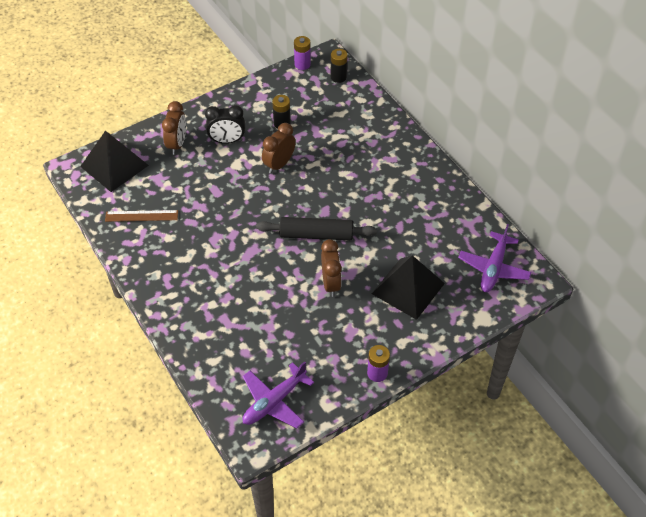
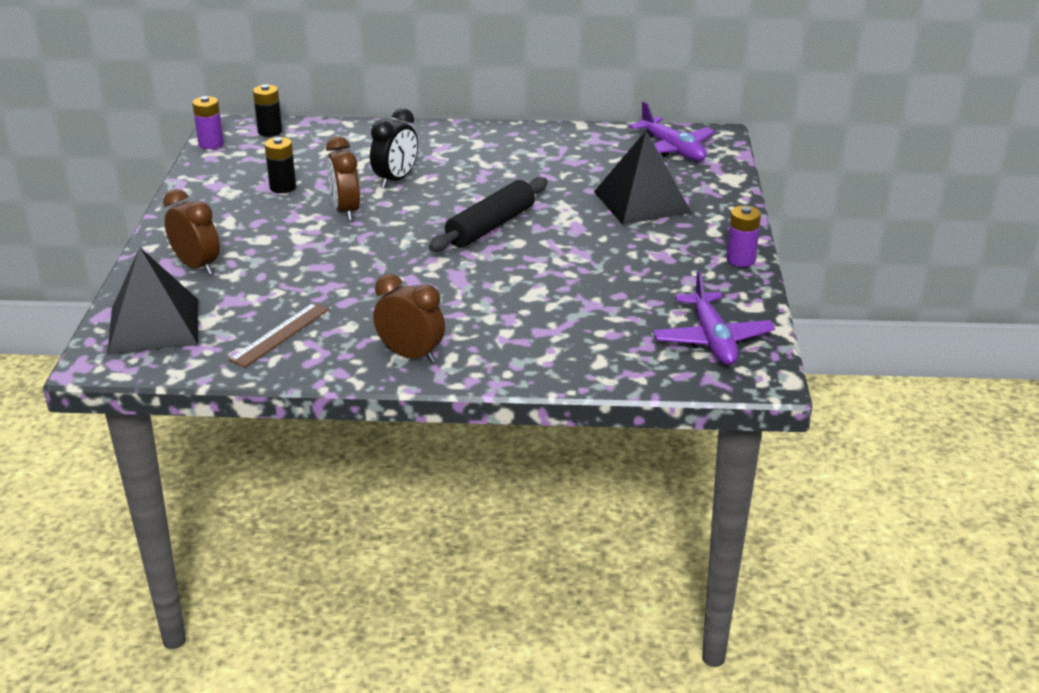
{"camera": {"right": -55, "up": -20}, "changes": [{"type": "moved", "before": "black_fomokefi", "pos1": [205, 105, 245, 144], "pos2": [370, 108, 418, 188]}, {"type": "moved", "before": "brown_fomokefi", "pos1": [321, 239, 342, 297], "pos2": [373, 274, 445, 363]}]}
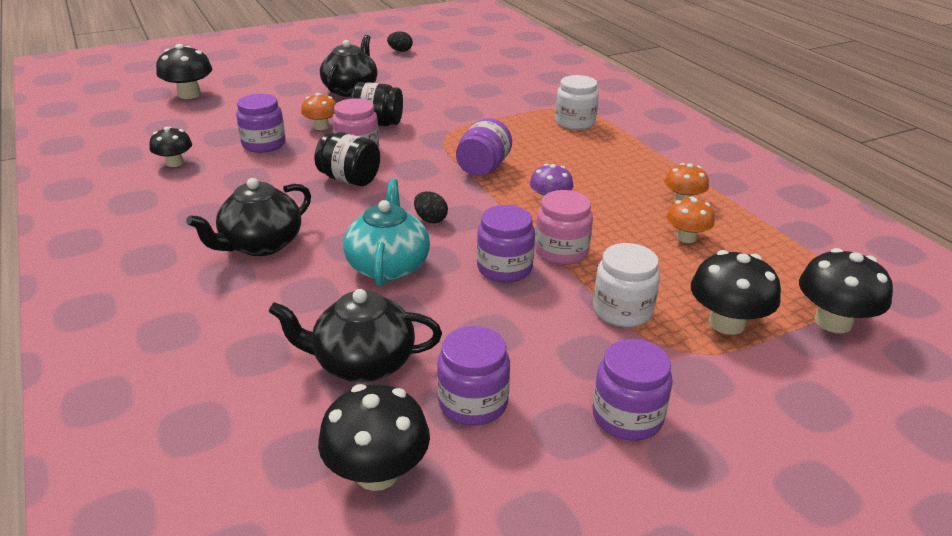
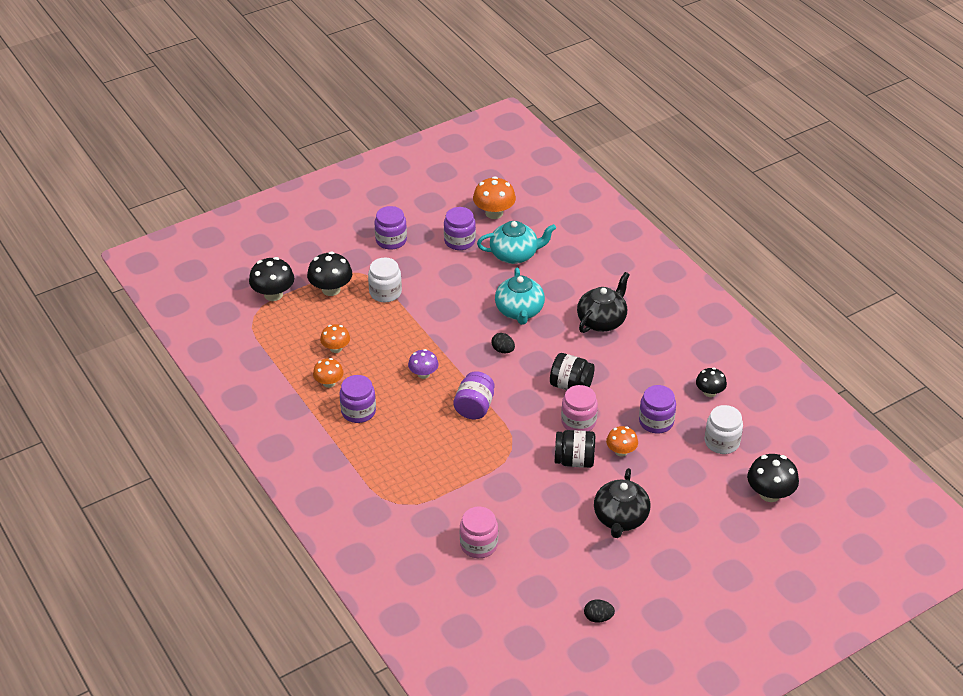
{"camera": {"right": 175, "up": 10}, "changes": [{"type": "moved", "before": "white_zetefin", "pos1": [555, 75, 599, 130], "pos2": [705, 405, 743, 454]}, {"type": "moved", "before": "pink_zetefin", "pos1": [535, 190, 593, 265], "pos2": [460, 507, 498, 558]}, {"type": "moved", "before": "purple_zetefin", "pos1": [477, 205, 535, 283], "pos2": [340, 375, 376, 423]}, {"type": "recoloured", "before": "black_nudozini", "after": "turquoise_nudozini", "pos1": [268, 289, 442, 382], "pos2": [477, 221, 556, 264]}, {"type": "recoloured", "before": "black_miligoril", "after": "orange_miligoril", "pos1": [318, 384, 430, 491], "pos2": [473, 176, 516, 219]}]}
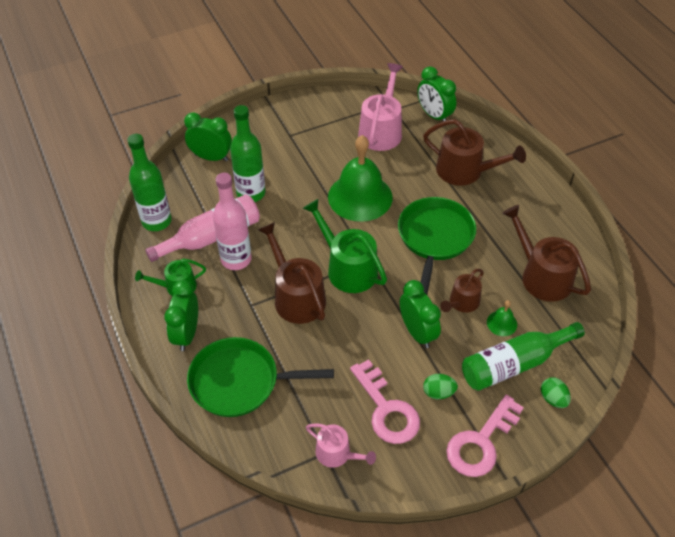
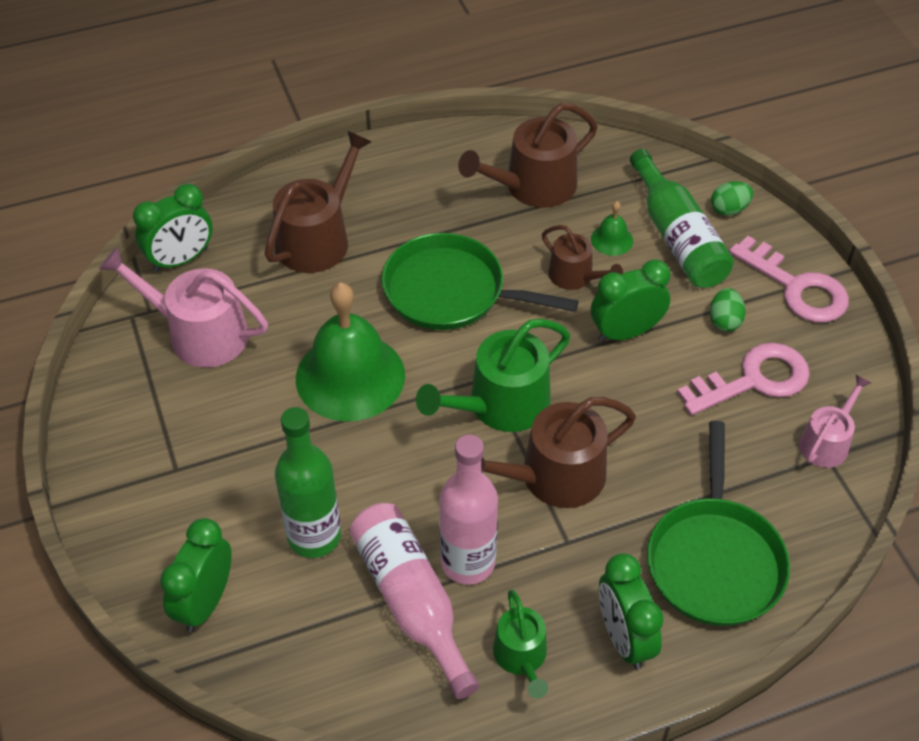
{"camera": {"right": -85, "up": 0}, "changes": [{"type": "removed", "before": "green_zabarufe", "pos1": [127, 134, 172, 231]}, {"type": "turned", "before": "green_fomokefi", "pos1": [164, 280, 198, 351], "pos2": [599, 554, 664, 669], "turn": 60}]}
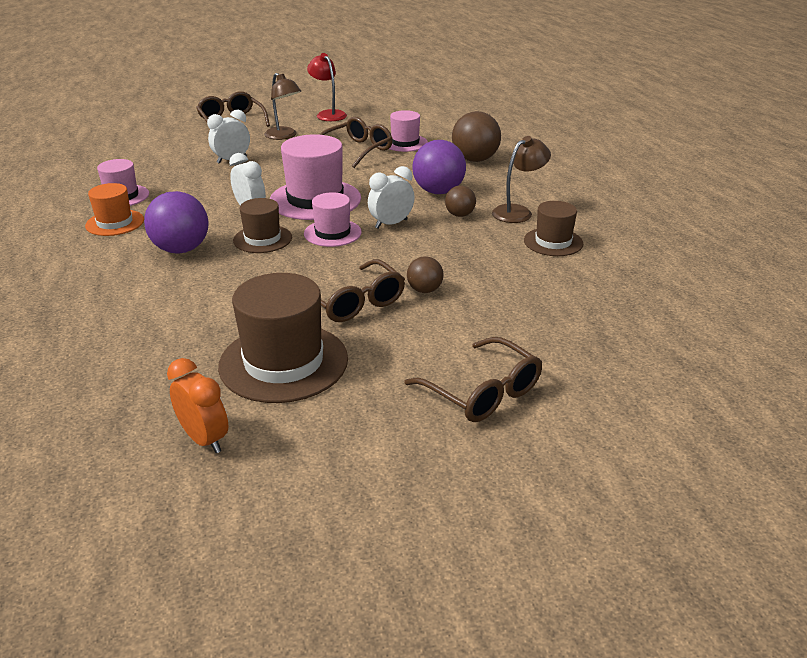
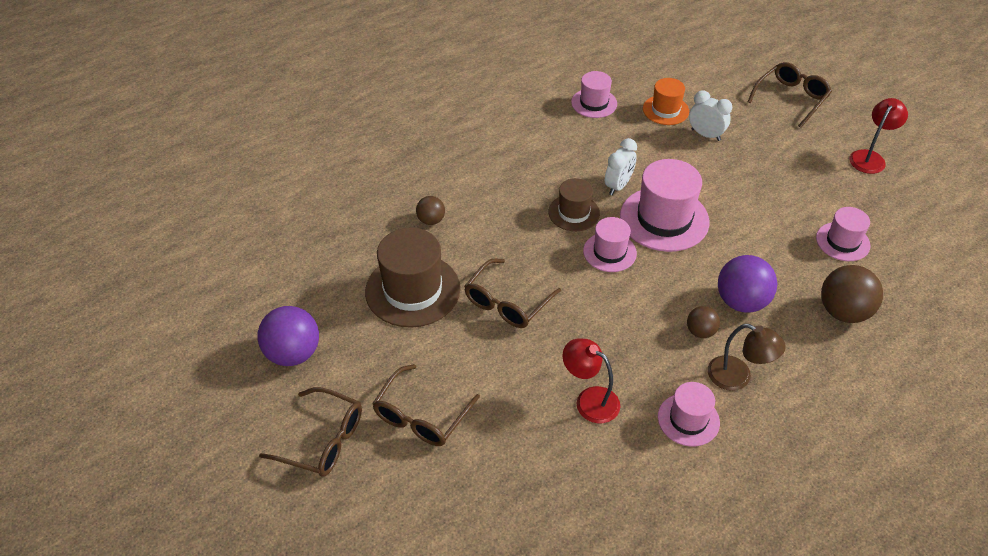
{"camera": {"right": 70, "up": 15}, "changes": [{"type": "removed", "before": "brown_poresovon", "pos1": [264, 73, 301, 140]}, {"type": "moved", "before": "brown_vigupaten", "pos1": [319, 117, 393, 168], "pos2": [259, 387, 362, 477]}, {"type": "removed", "before": "white_fomokefi", "pos1": [368, 166, 415, 229]}, {"type": "moved", "before": "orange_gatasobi", "pos1": [85, 183, 144, 236], "pos2": [643, 78, 689, 125]}, {"type": "moved", "before": "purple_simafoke", "pos1": [144, 191, 208, 253], "pos2": [257, 306, 319, 366]}, {"type": "recoloured", "before": "brown_gatasobi", "after": "pink_gatasobi", "pos1": [524, 201, 583, 256], "pos2": [658, 382, 720, 447]}, {"type": "moved", "before": "brown_simafoke", "pos1": [407, 256, 443, 293], "pos2": [416, 196, 445, 225]}, {"type": "removed", "before": "orange_fomokefi", "pos1": [167, 358, 229, 453]}, {"type": "added", "after": "red_poresovon", "pos2": [563, 339, 620, 423]}]}
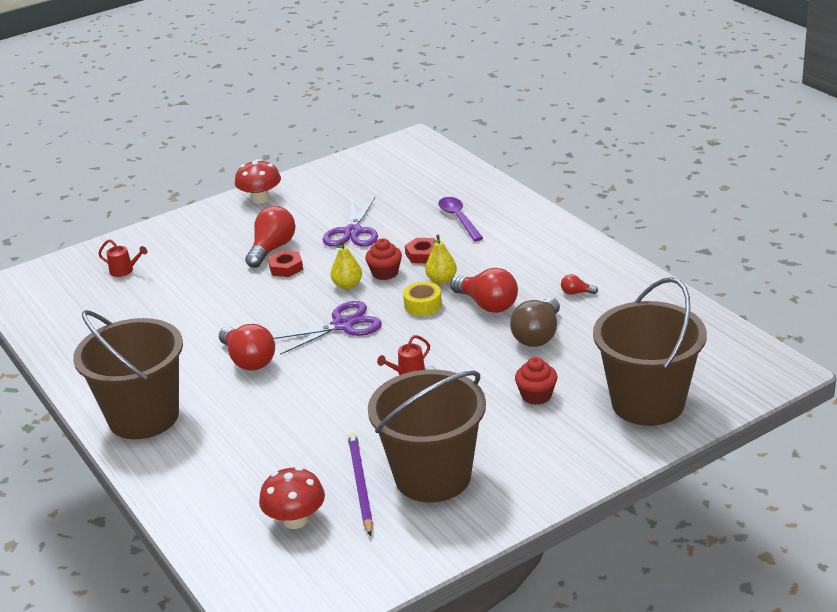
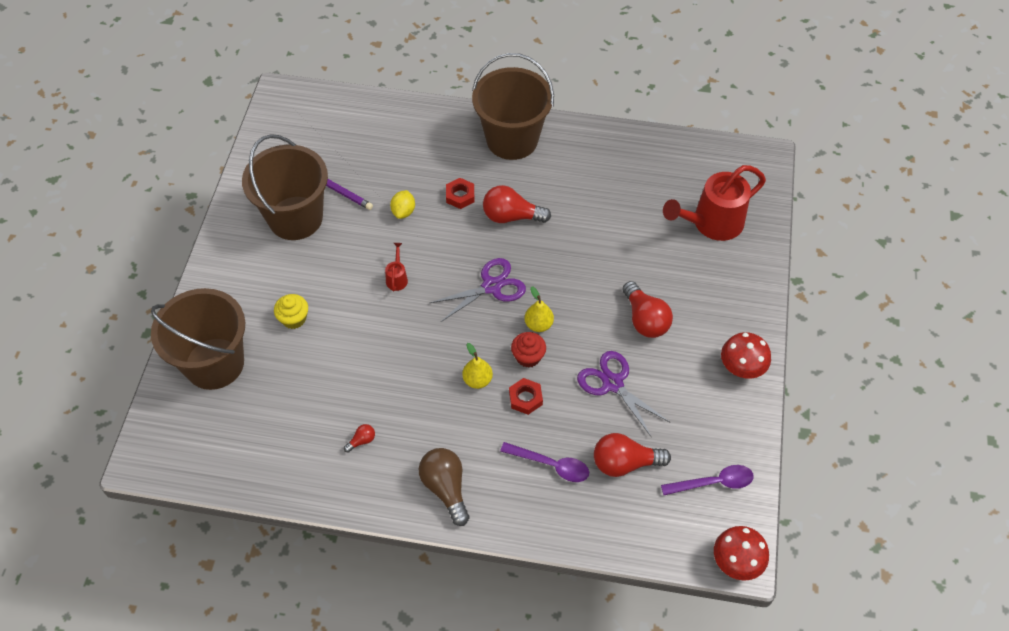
{"camera": {"right": 130, "up": 25}, "changes": [{"type": "resized", "before": "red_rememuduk", "pos1": [98, 239, 147, 277], "pos2": [663, 165, 766, 241], "scale": 2.38}, {"type": "moved", "before": "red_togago", "pos1": [268, 250, 303, 277], "pos2": [446, 178, 474, 209]}, {"type": "moved", "before": "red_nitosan", "pos1": [450, 268, 518, 313], "pos2": [594, 433, 671, 477]}, {"type": "removed", "before": "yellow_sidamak", "pos1": [403, 282, 442, 316]}, {"type": "moved", "before": "brown_nitosan", "pos1": [510, 297, 560, 347], "pos2": [419, 448, 469, 526]}, {"type": "turned", "before": "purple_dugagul", "pos1": [273, 301, 382, 355], "pos2": [430, 258, 526, 322], "turn": -135}, {"type": "recoloured", "before": "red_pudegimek", "after": "yellow_pudegimek", "pos1": [515, 357, 557, 405], "pos2": [274, 294, 308, 329]}, {"type": "moved", "before": "red_miligoril", "pos1": [259, 467, 325, 529], "pos2": [714, 526, 769, 581]}, {"type": "added", "after": "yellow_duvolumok", "pos2": [390, 190, 415, 219]}, {"type": "added", "after": "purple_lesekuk", "pos2": [661, 465, 754, 495]}]}
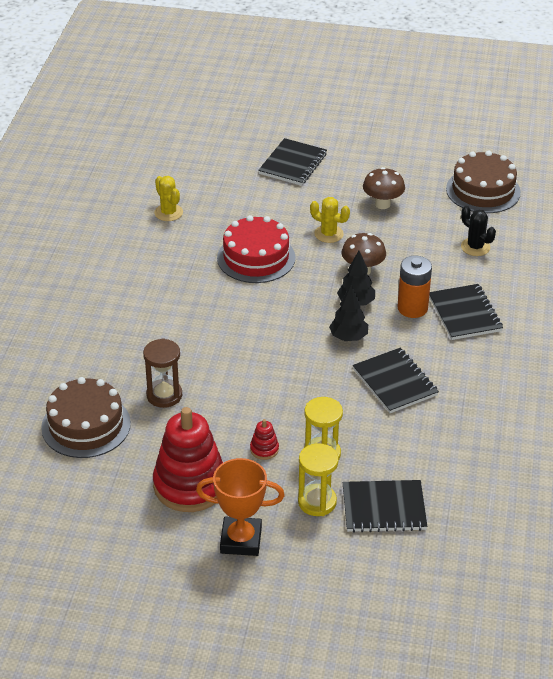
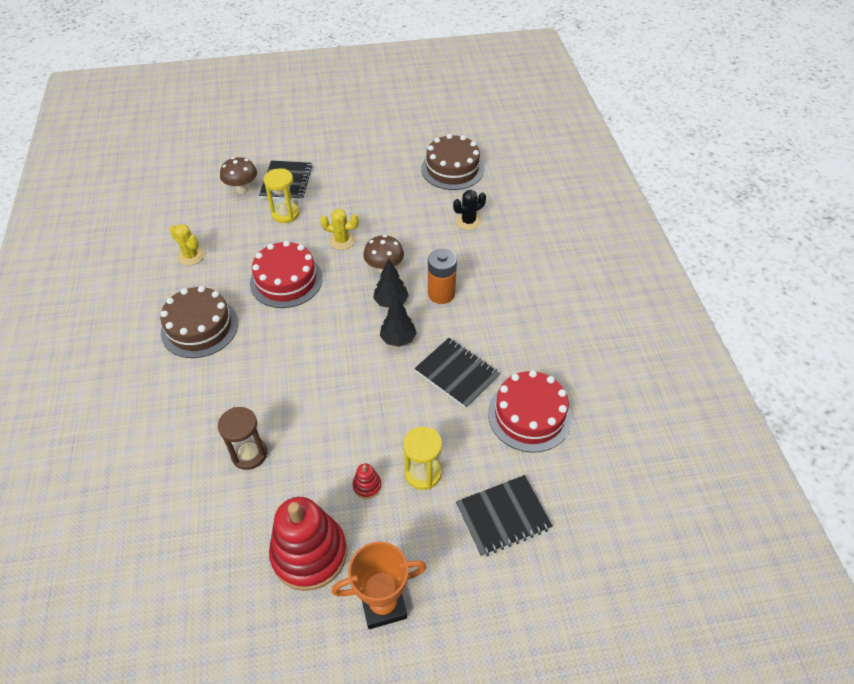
{"camera": {"right": -20, "up": 10}, "changes": [{"type": "moved", "before": "brown_miligoril", "pos1": [363, 167, 405, 209], "pos2": [220, 157, 257, 193]}, {"type": "turned", "before": "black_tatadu", "pos1": [461, 206, 496, 256], "pos2": [453, 190, 486, 230], "turn": -60}, {"type": "removed", "before": "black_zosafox", "pos1": [429, 284, 503, 340]}, {"type": "moved", "before": "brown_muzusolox", "pos1": [41, 377, 131, 458], "pos2": [160, 286, 238, 358]}, {"type": "moved", "before": "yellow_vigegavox", "pos1": [298, 443, 339, 516], "pos2": [263, 168, 299, 223]}, {"type": "added", "after": "red_muzusolox", "pos2": [488, 370, 572, 453]}]}
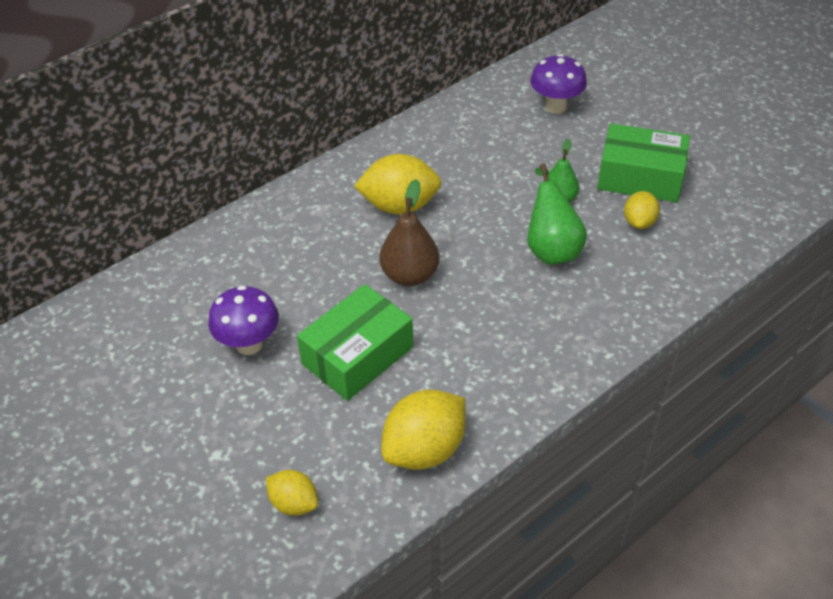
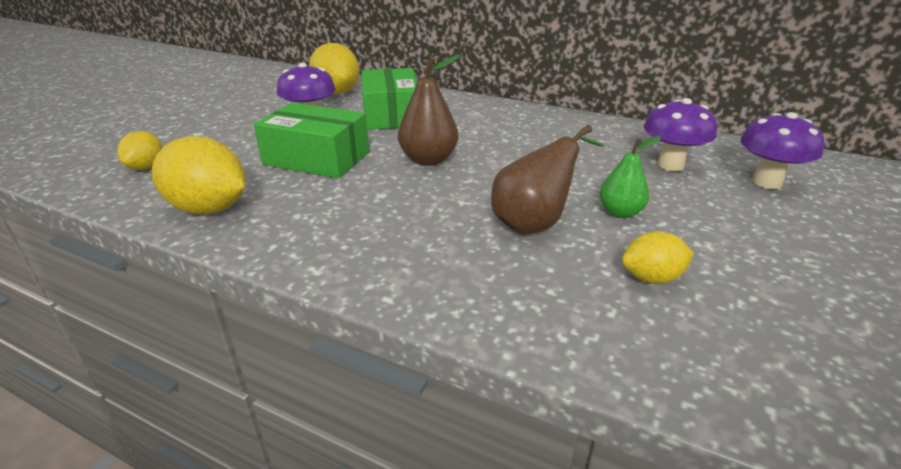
{"camera": {"right": 65, "up": -15}, "changes": [{"type": "moved", "before": "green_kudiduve", "pos1": [597, 123, 690, 202], "pos2": [361, 68, 417, 130]}, {"type": "moved", "before": "yellow_duvolumok", "pos1": [354, 154, 441, 214], "pos2": [309, 43, 360, 94]}, {"type": "recoloured", "before": "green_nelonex", "after": "brown_nelonex", "pos1": [527, 164, 587, 265], "pos2": [491, 125, 605, 234]}, {"type": "added", "after": "purple_miligoril", "pos2": [644, 98, 717, 171]}]}
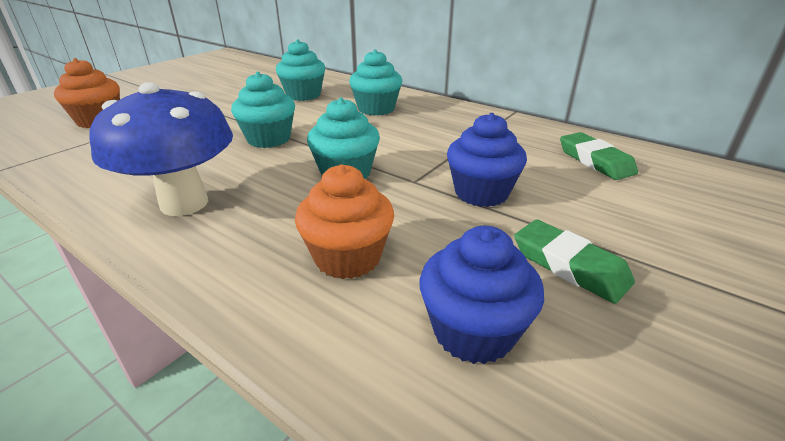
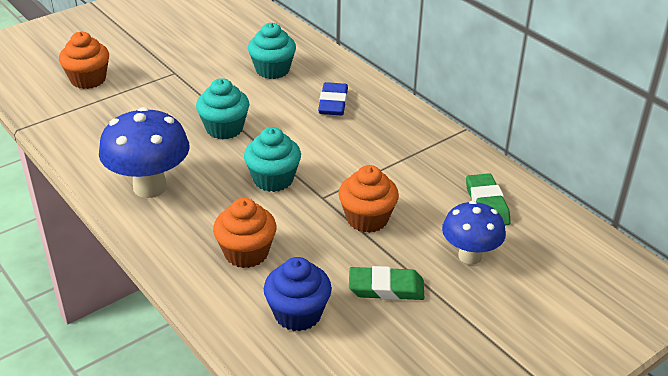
{"camera": {"right": 15, "up": 5}, "changes": [{"type": "replaced", "before": "turquoise_pudegimek", "after": "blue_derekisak", "pos1": [349, 49, 402, 116], "pos2": [318, 82, 348, 115]}, {"type": "recoloured", "before": "blue_pudegimek", "after": "orange_pudegimek", "pos1": [447, 113, 527, 207], "pos2": [339, 165, 399, 233]}, {"type": "turned", "before": "green_derekisak", "pos1": [514, 220, 635, 304], "pos2": [349, 266, 424, 300], "turn": -60}, {"type": "added", "after": "blue_miligoril", "pos2": [442, 201, 506, 265]}]}
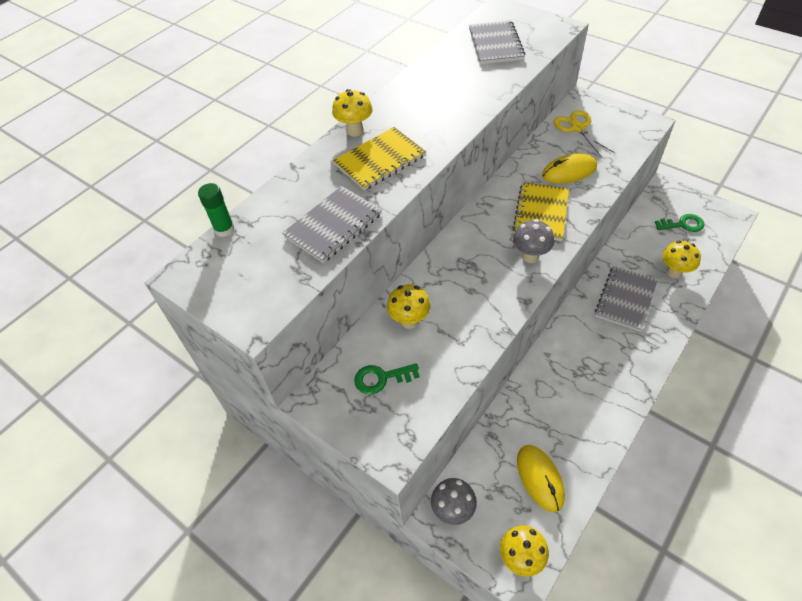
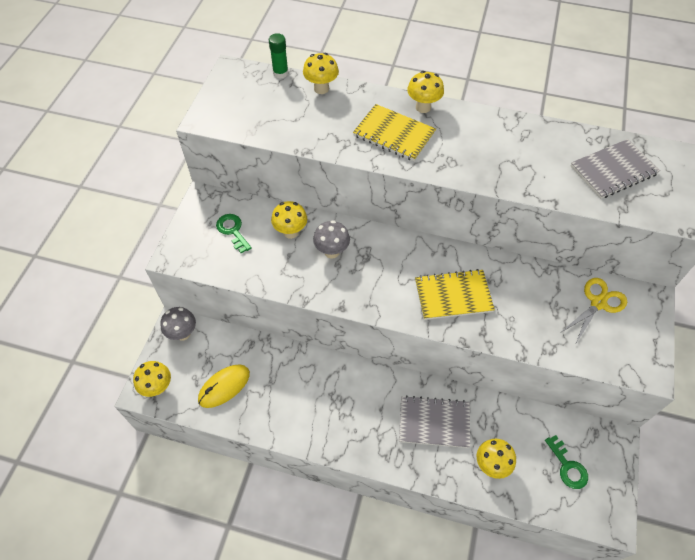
{"camera": {"right": 65, "up": 5}, "changes": [{"type": "removed", "before": "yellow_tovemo", "pos1": [542, 153, 597, 184]}, {"type": "removed", "before": "grey_zosafox", "pos1": [282, 186, 382, 263]}, {"type": "moved", "before": "grey_miligoril", "pos1": [513, 219, 554, 263], "pos2": [313, 220, 350, 259]}, {"type": "added", "after": "yellow_miligoril", "pos2": [303, 53, 339, 94]}]}
